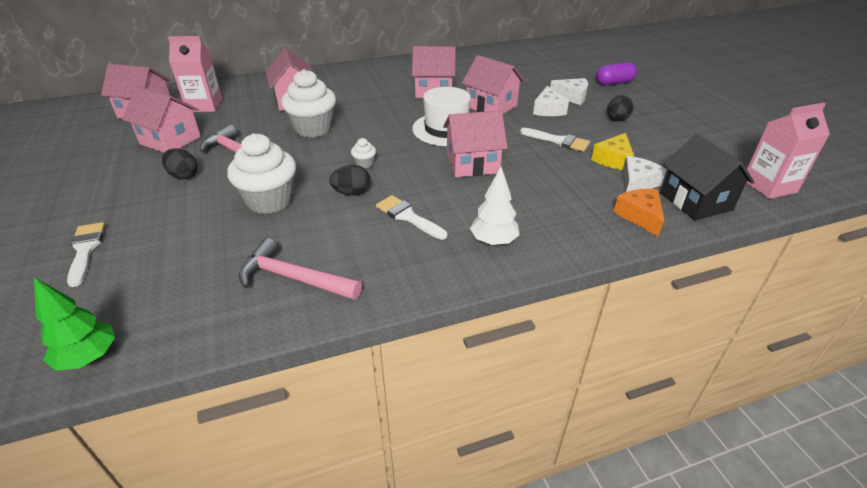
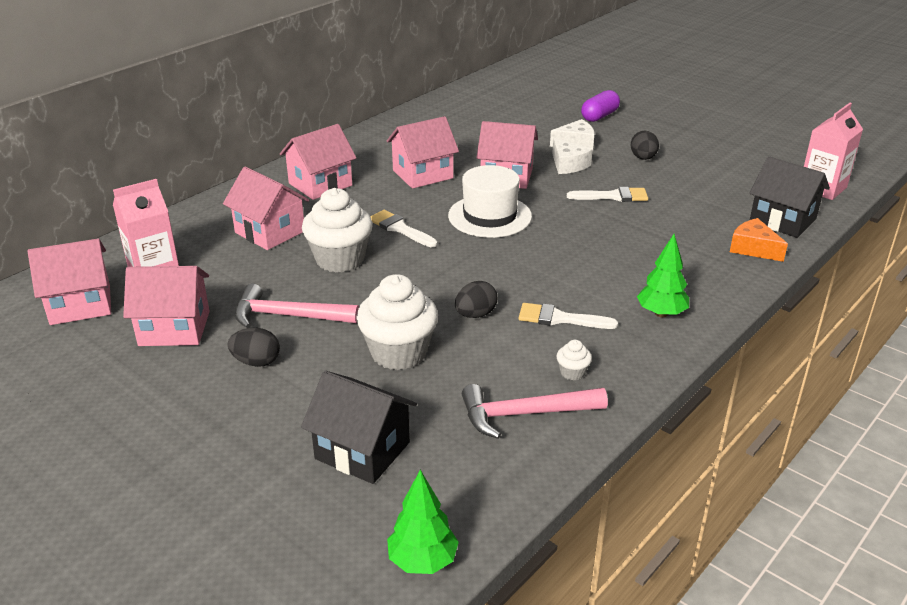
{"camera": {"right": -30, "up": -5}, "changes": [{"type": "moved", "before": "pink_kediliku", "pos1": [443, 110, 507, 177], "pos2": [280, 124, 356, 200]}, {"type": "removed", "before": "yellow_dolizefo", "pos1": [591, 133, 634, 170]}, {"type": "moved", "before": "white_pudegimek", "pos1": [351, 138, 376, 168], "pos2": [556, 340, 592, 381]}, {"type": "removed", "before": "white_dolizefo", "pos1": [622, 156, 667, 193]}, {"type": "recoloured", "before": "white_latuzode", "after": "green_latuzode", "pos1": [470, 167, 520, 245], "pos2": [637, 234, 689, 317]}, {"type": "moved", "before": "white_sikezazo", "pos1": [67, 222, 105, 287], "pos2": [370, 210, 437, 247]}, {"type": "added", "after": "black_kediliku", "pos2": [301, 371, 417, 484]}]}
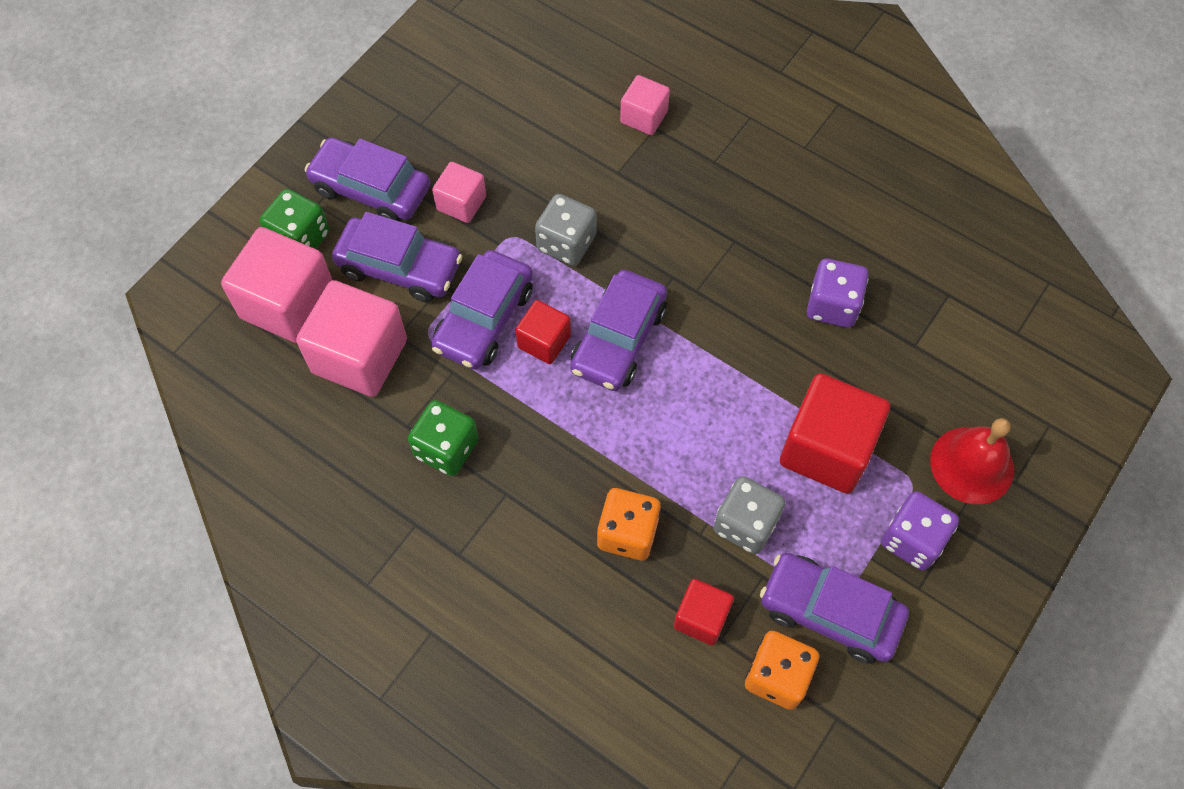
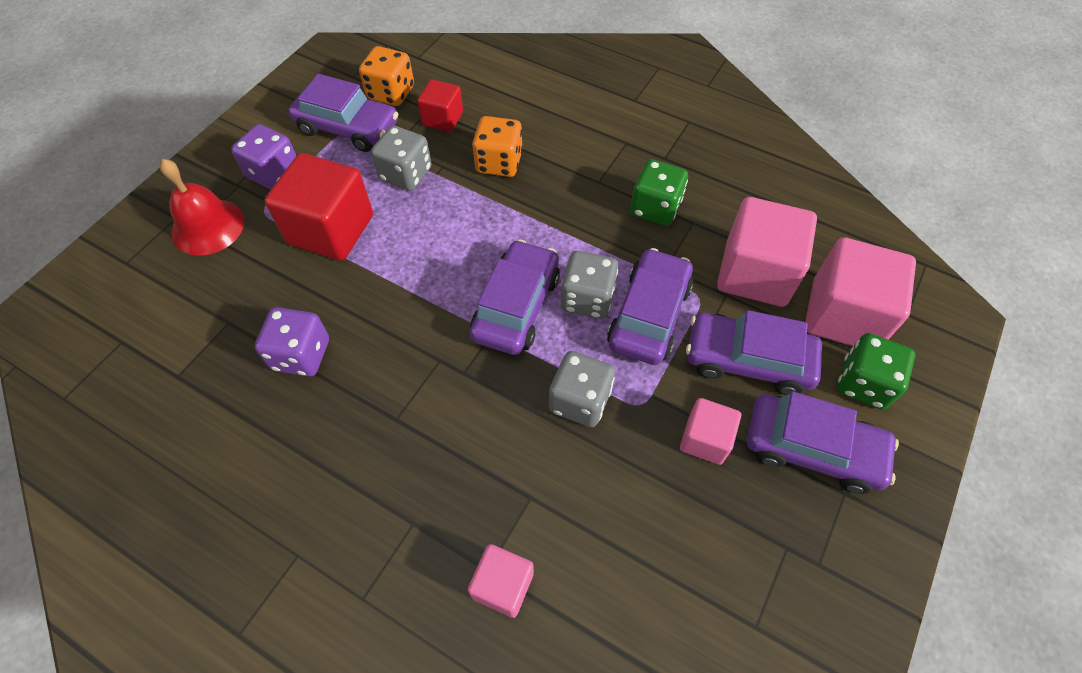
{"camera": {"right": 175, "up": -5}, "changes": [{"type": "replaced", "before": "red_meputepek", "after": "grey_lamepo", "pos1": [515, 300, 571, 364], "pos2": [561, 251, 618, 319]}]}
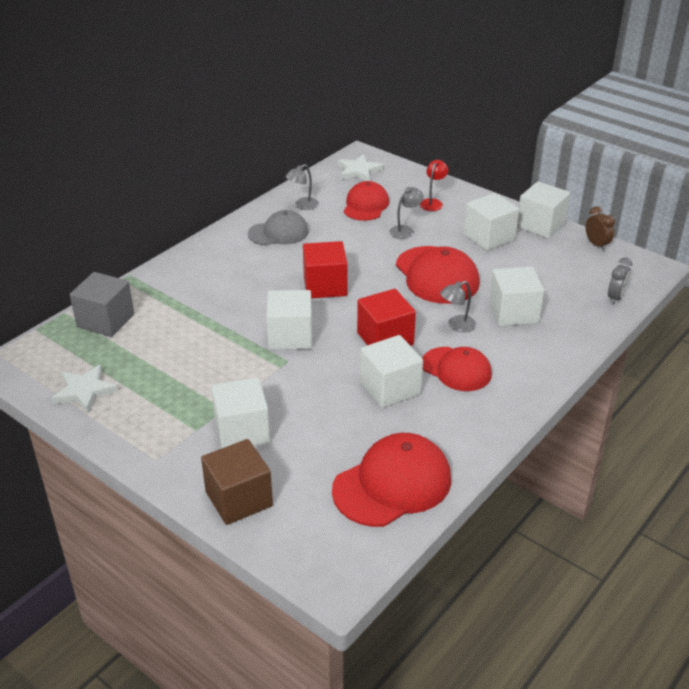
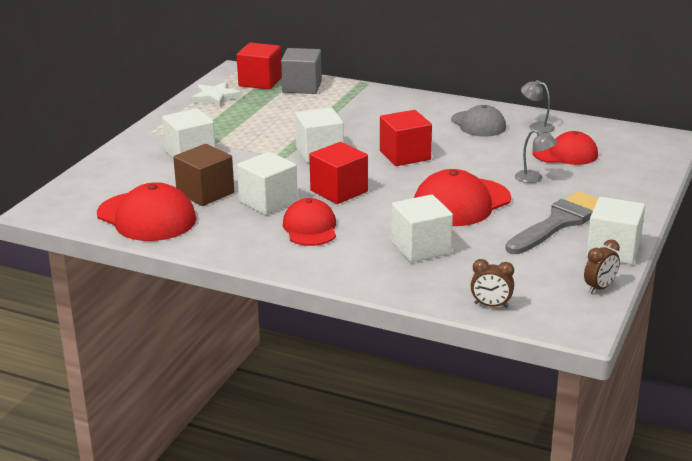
{"camera": {"right": 75, "up": -10}, "changes": [{"type": "removed", "before": "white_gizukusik", "pos1": [338, 154, 383, 181]}, {"type": "removed", "before": "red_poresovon", "pos1": [420, 160, 448, 211]}, {"type": "replaced", "before": "white_meputepek", "after": "grey_sikezazo", "pos1": [464, 193, 519, 251], "pos2": [506, 192, 598, 254]}, {"type": "recoloured", "before": "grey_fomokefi", "after": "brown_fomokefi", "pos1": [608, 257, 632, 304], "pos2": [471, 259, 514, 308]}, {"type": "removed", "before": "grey_poresovon", "pos1": [440, 281, 476, 332]}, {"type": "turned", "before": "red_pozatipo", "pos1": [422, 347, 492, 391], "pos2": [283, 198, 336, 246], "turn": 150}, {"type": "moved", "before": "brown_meputepek", "pos1": [201, 439, 273, 525], "pos2": [173, 144, 234, 206]}, {"type": "added", "after": "red_meputepek", "pos2": [237, 43, 282, 90]}]}
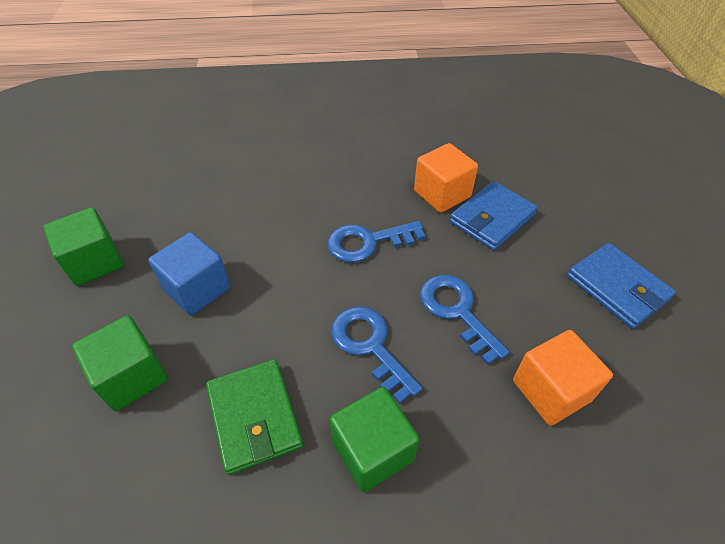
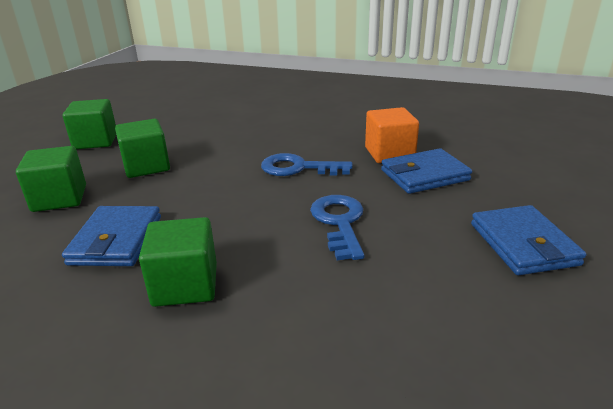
{"camera": {"right": 25, "up": -20}, "changes": [{"type": "recoloured", "before": "blue_meputepek", "after": "green_meputepek", "pos1": [148, 232, 231, 316], "pos2": [115, 119, 170, 178]}, {"type": "removed", "before": "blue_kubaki", "pos1": [331, 306, 422, 404]}, {"type": "removed", "before": "orange_meputepek", "pos1": [513, 330, 613, 426]}, {"type": "recoloured", "before": "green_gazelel", "after": "blue_gazelel", "pos1": [206, 359, 303, 475], "pos2": [62, 206, 161, 266]}]}
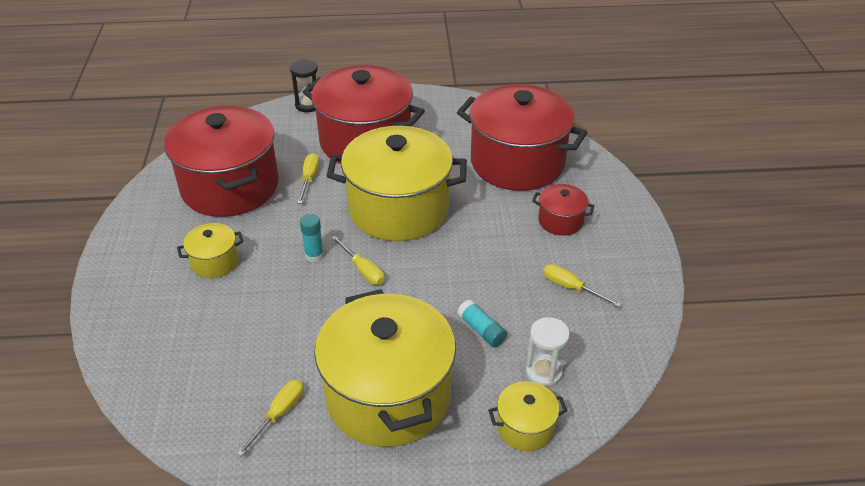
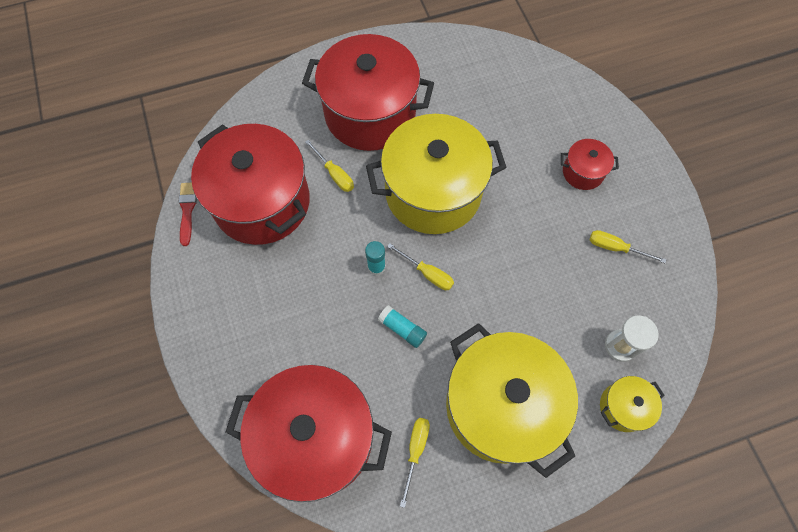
{"camera": {"right": -15, "up": 25}, "changes": [{"type": "removed", "before": "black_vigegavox", "pos1": [290, 59, 318, 112]}, {"type": "moved", "before": "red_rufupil", "pos1": [457, 84, 588, 191], "pos2": [226, 365, 392, 502]}, {"type": "turned", "before": "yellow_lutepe", "pos1": [297, 153, 319, 204], "pos2": [305, 140, 354, 192], "turn": 150}, {"type": "removed", "before": "yellow_rufupil", "pos1": [177, 223, 244, 278]}, {"type": "moved", "before": "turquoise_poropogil", "pos1": [457, 300, 507, 347], "pos2": [378, 305, 427, 348]}, {"type": "added", "after": "red_sikezazo", "pos2": [179, 183, 197, 246]}]}
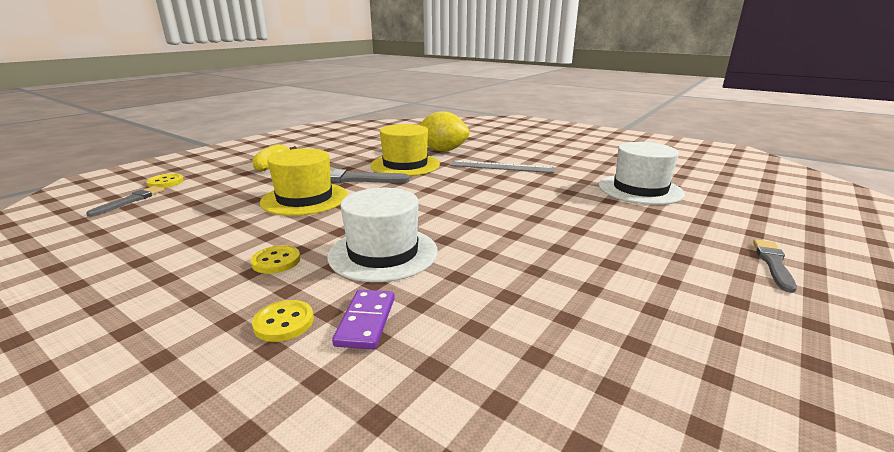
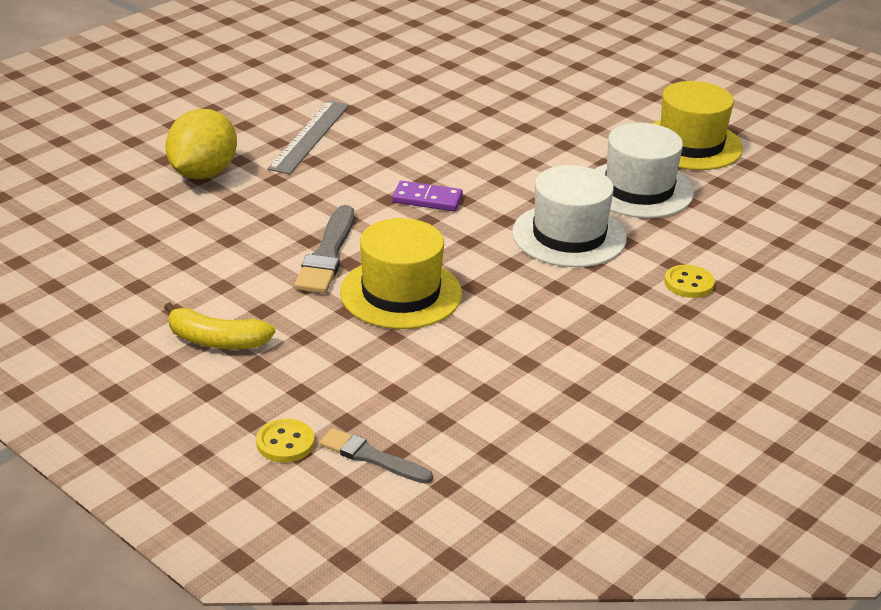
{"camera": {"right": -85, "up": 10}, "changes": [{"type": "moved", "before": "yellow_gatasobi", "pos1": [370, 124, 440, 176], "pos2": [652, 81, 743, 170]}, {"type": "moved", "before": "white_gatasobi", "pos1": [599, 142, 685, 205], "pos2": [594, 123, 694, 218]}, {"type": "removed", "before": "grey_sikezazo", "pos1": [753, 239, 797, 293]}, {"type": "removed", "before": "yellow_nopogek", "pos1": [251, 245, 300, 274]}, {"type": "moved", "before": "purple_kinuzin", "pos1": [332, 290, 395, 349], "pos2": [392, 181, 463, 211]}]}
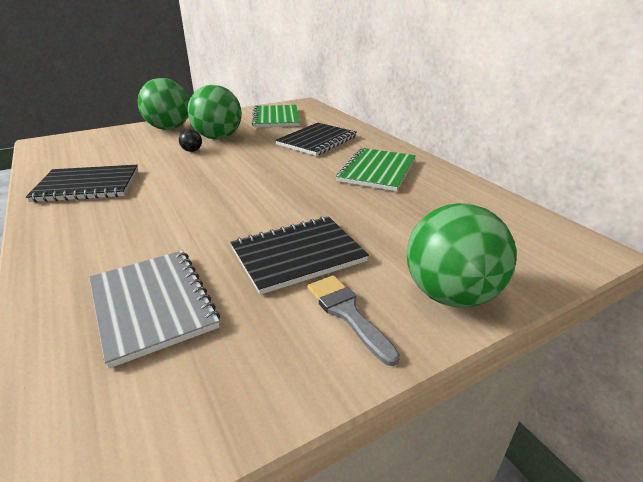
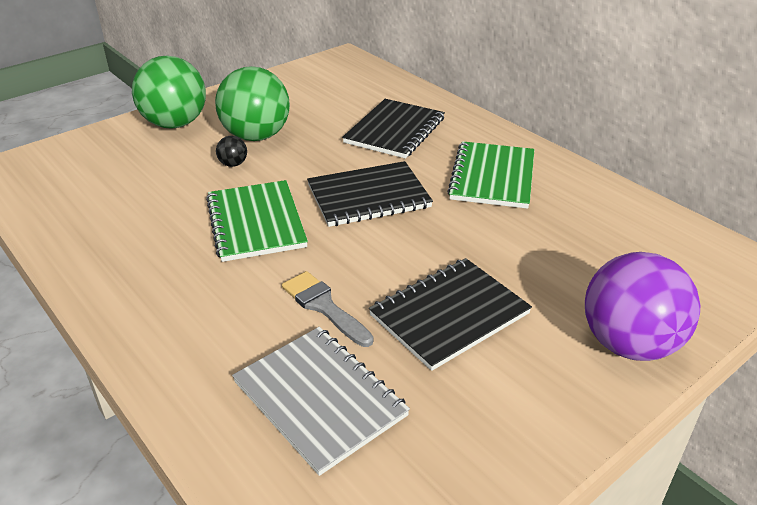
{"camera": {"right": -10, "up": 5}, "changes": [{"type": "moved", "before": "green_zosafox", "pos1": [252, 105, 300, 128], "pos2": [206, 180, 308, 262]}, {"type": "moved", "before": "black_zosafox", "pos1": [26, 165, 138, 203], "pos2": [307, 161, 433, 227]}, {"type": "recoloured", "before": "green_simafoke", "after": "purple_simafoke", "pos1": [407, 203, 517, 308], "pos2": [585, 252, 700, 361]}, {"type": "moved", "before": "grey_sikezazo", "pos1": [307, 275, 400, 366], "pos2": [282, 271, 374, 347]}]}
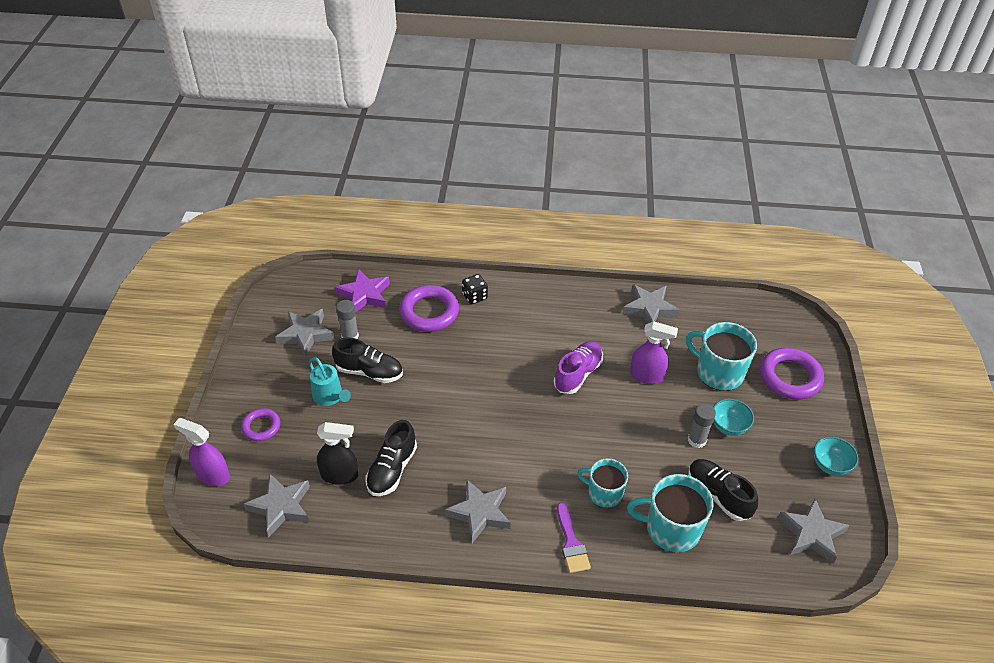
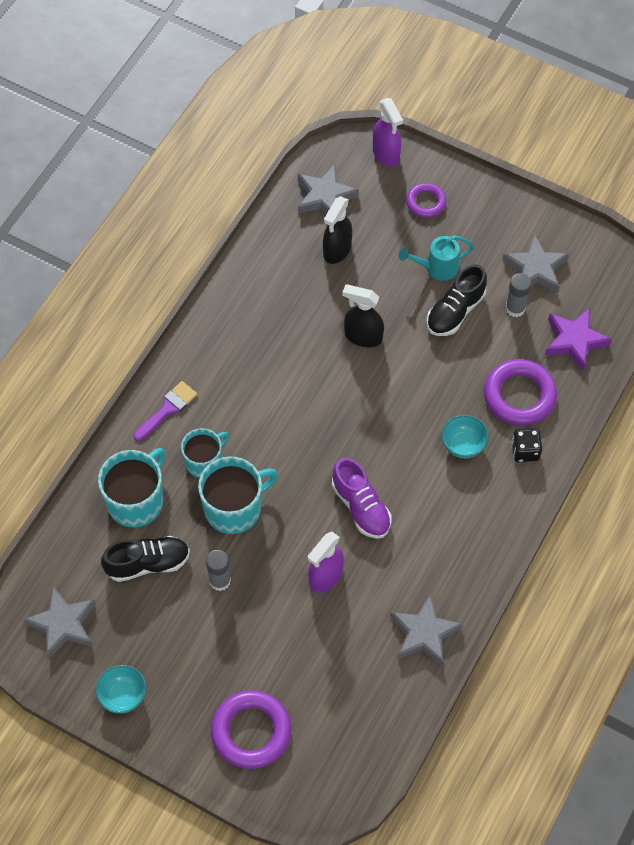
{"camera": {"right": 115, "up": 15}, "changes": [{"type": "moved", "before": "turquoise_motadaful", "pos1": [686, 322, 757, 391], "pos2": [198, 457, 278, 534]}, {"type": "moved", "before": "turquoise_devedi", "pos1": [713, 399, 754, 436], "pos2": [442, 415, 489, 458]}, {"type": "turned", "before": "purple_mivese", "pos1": [173, 418, 230, 486], "pos2": [373, 98, 403, 167], "turn": 105}, {"type": "removed", "before": "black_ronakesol", "pos1": [366, 420, 417, 496]}, {"type": "removed", "before": "grey_gizukusik", "pos1": [445, 480, 511, 543]}, {"type": "turned", "before": "purple_sikezazo", "pos1": [557, 503, 591, 573], "pos2": [134, 381, 197, 441], "turn": 120}, {"type": "added", "after": "black_mivese", "pos2": [342, 284, 384, 347]}]}
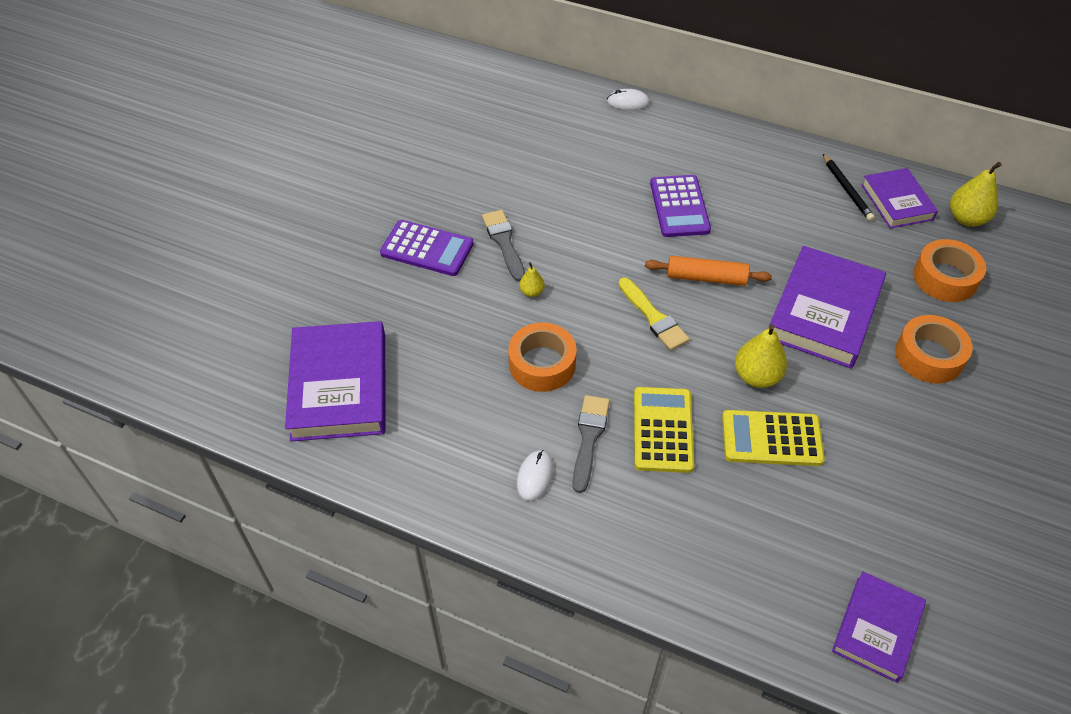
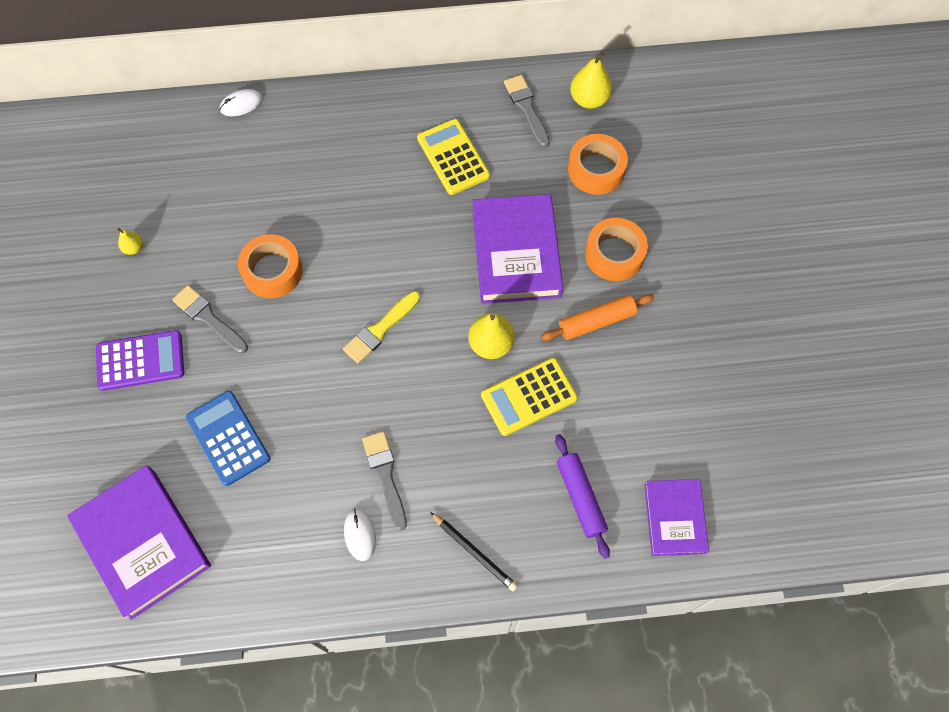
{"camera": {"right": -30, "up": 15}, "changes": [{"type": "moved", "before": "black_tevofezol", "pos1": [823, 154, 875, 221], "pos2": [430, 512, 518, 591]}, {"type": "replaced", "before": "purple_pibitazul", "after": "grey_sikezazo", "pos1": [861, 168, 938, 228], "pos2": [504, 75, 550, 148]}, {"type": "removed", "before": "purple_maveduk", "pos1": [650, 175, 711, 237]}, {"type": "moved", "before": "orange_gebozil", "pos1": [645, 256, 772, 286], "pos2": [541, 294, 654, 341]}, {"type": "moved", "before": "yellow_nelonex", "pos1": [519, 262, 545, 297], "pos2": [117, 228, 143, 255]}, {"type": "turned", "before": "yellow_sikezazo", "pos1": [618, 277, 690, 351], "pos2": [343, 291, 420, 364], "turn": 105}, {"type": "moved", "before": "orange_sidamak", "pos1": [508, 322, 577, 392], "pos2": [238, 234, 302, 298]}, {"type": "moved", "before": "yellow_maveduk", "pos1": [634, 387, 694, 473], "pos2": [417, 119, 490, 195]}, {"type": "added", "after": "blue_maveduk", "pos2": [186, 391, 270, 486]}, {"type": "added", "after": "purple_gebozil", "pos2": [555, 434, 610, 559]}]}
